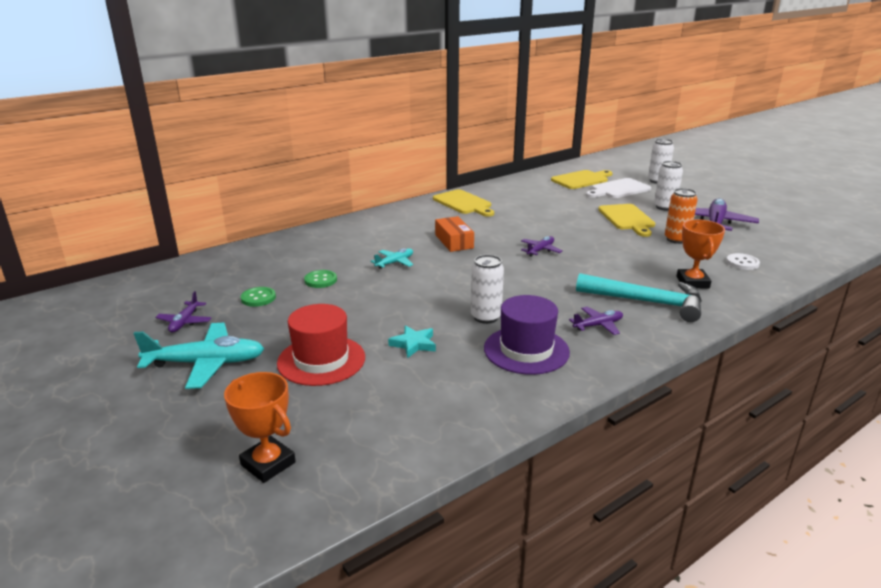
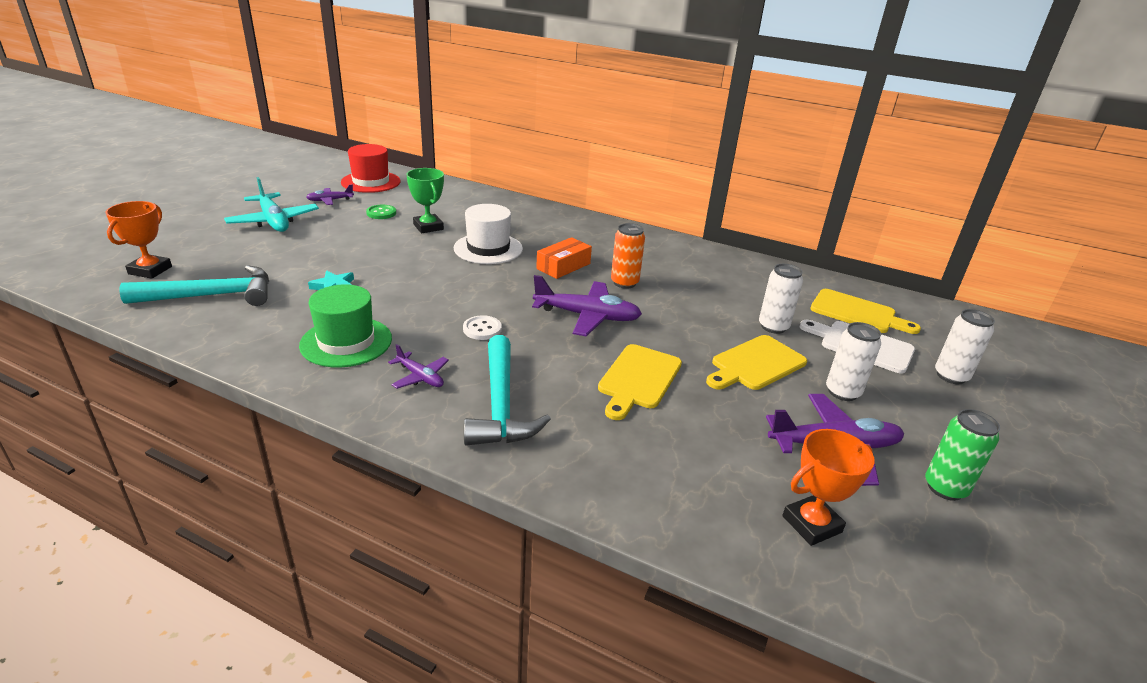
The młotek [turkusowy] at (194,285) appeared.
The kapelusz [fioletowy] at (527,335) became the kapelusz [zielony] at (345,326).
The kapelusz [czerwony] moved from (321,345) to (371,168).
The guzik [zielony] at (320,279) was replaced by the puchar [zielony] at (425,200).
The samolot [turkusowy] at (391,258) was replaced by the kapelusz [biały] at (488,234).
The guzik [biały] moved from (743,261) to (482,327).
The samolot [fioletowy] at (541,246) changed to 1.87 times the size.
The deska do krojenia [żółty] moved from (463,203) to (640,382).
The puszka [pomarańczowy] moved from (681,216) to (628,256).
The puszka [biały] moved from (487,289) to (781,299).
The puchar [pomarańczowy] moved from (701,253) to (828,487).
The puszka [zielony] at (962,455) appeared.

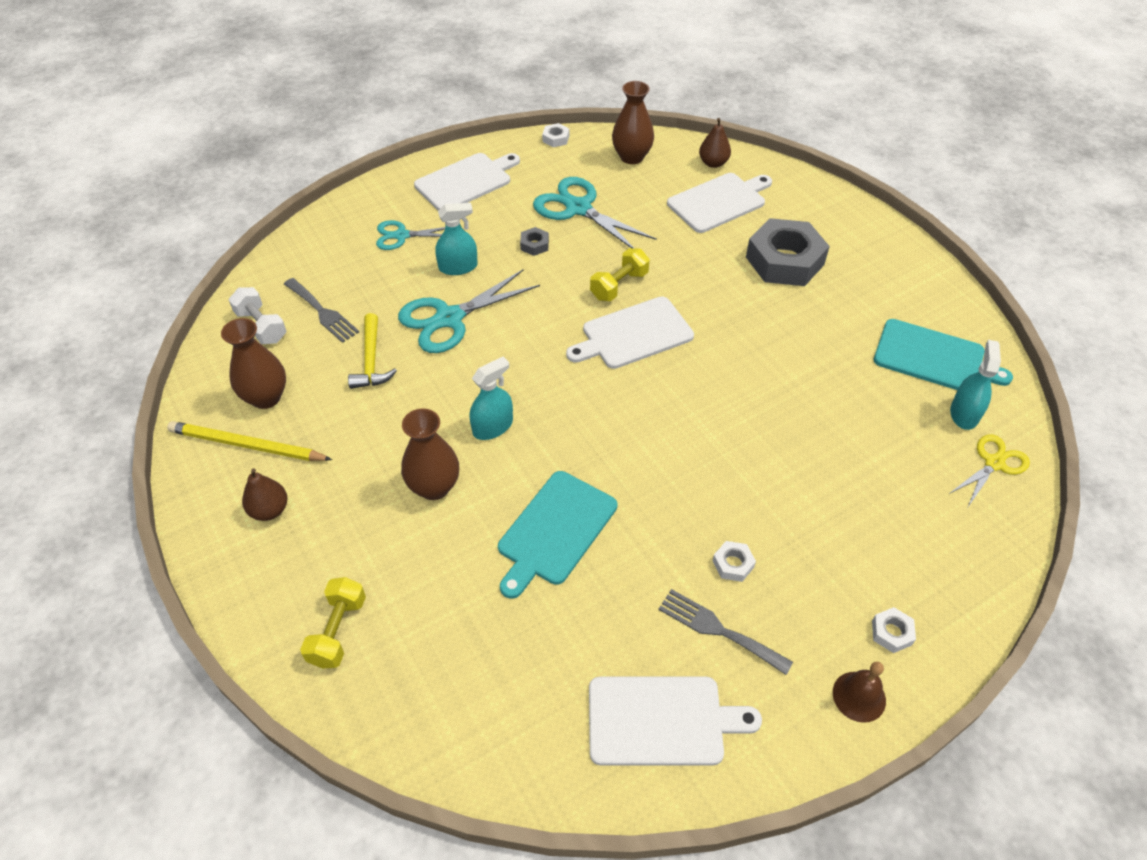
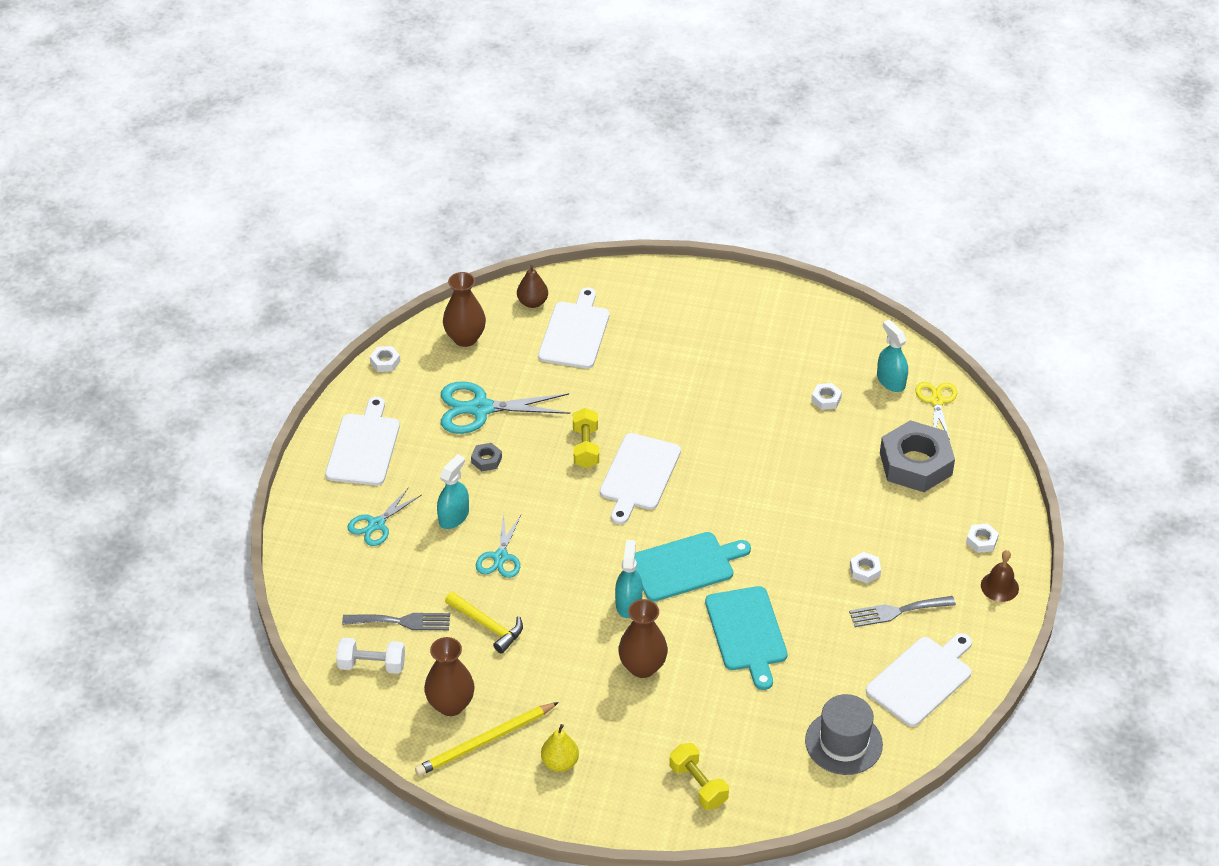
The nożyczki [turkusowy] at (469,311) changed to 0.60 times the size.
The gruszka [brązowy] at (265,495) became the gruszka [żółty] at (560,748).
The deska do krojenia [turkusowy] moved from (943,354) to (693,567).
The kapelusz [szary] at (844,734) appeared.
The nakrętka [biały] at (826,396) appeared.
The nakrętka [szary] moved from (788,252) to (917,456).

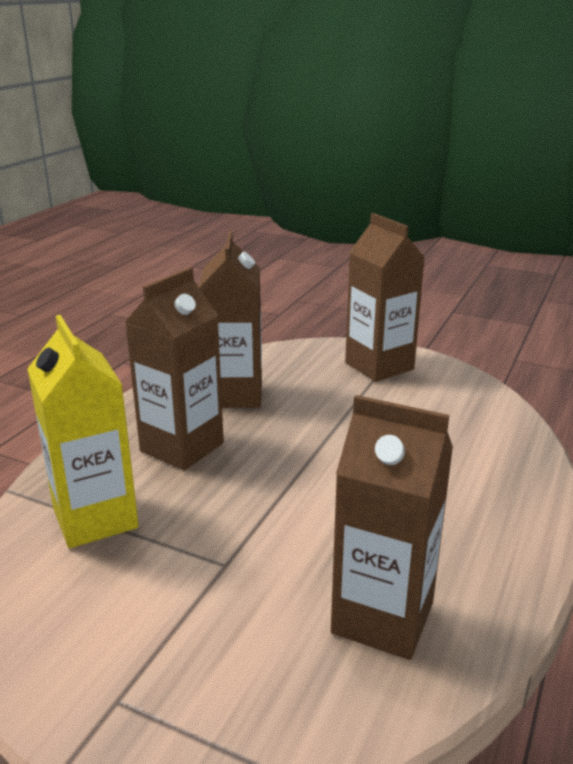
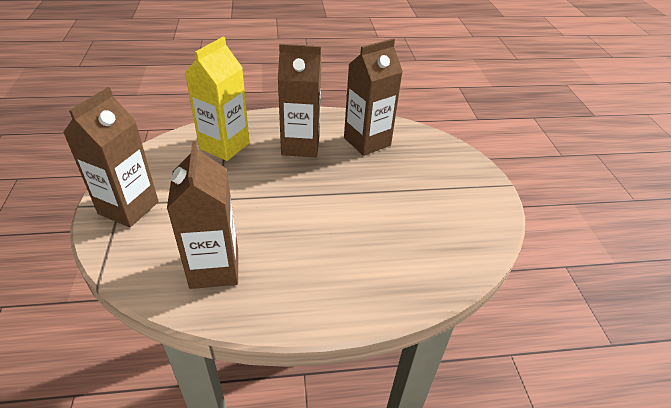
The karton mleka [brązowy] moved from (385,297) to (111,157).

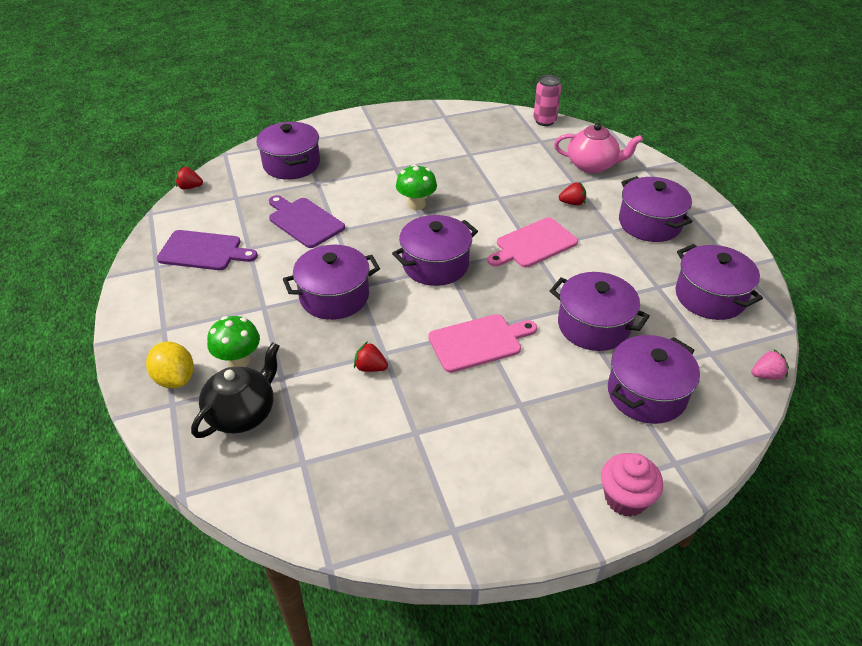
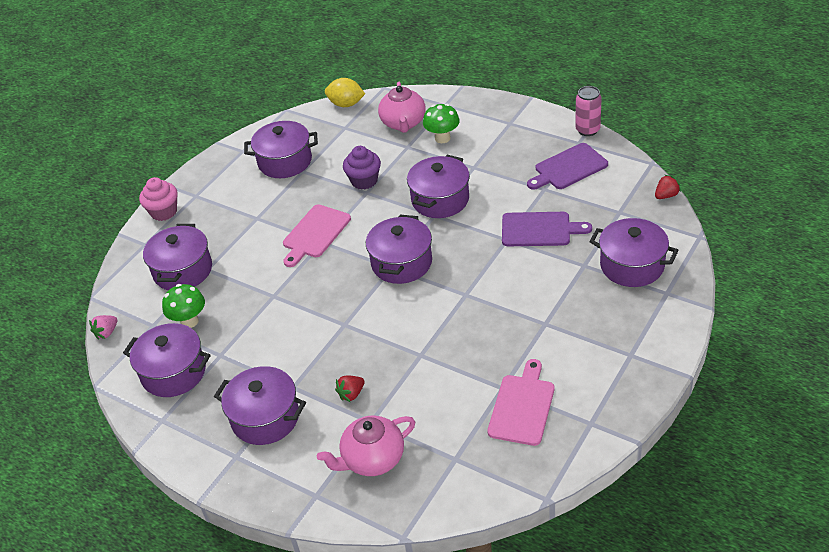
The grzyb [zielony] moved from (416,187) to (183,306).
The garnek [fioletowy] moved from (600,311) to (281,149).
The cytryna [żółty] moved from (170,364) to (345,92).
The truskawka [czerwony] at (371,357) was replaced by the muffinka [fioletowy] at (362,168).
The imbryk [czarny] at (235,390) became the imbryk [różowy] at (402,107).
The deska do krojenia [różowy] moved from (533,242) to (520,402).
The puszka [różowy] moved from (547,100) to (588,111).

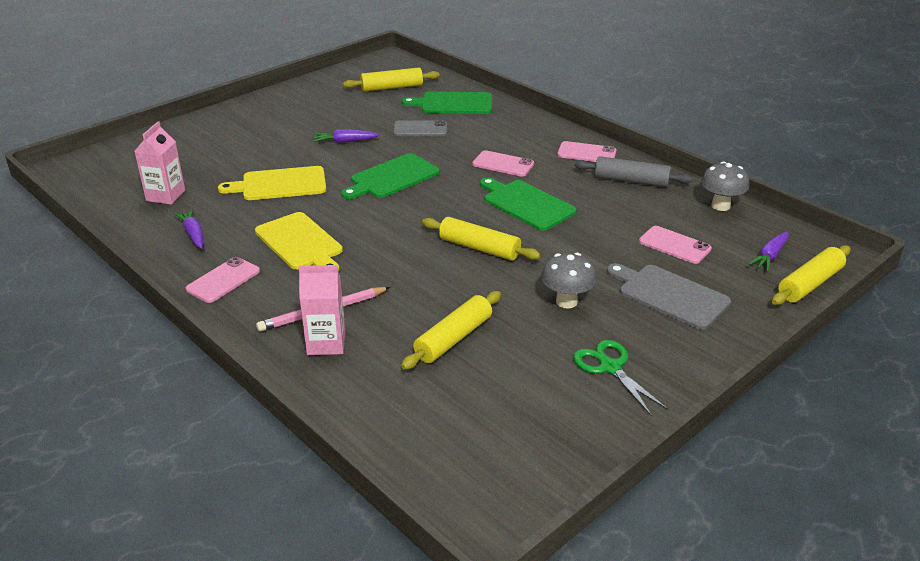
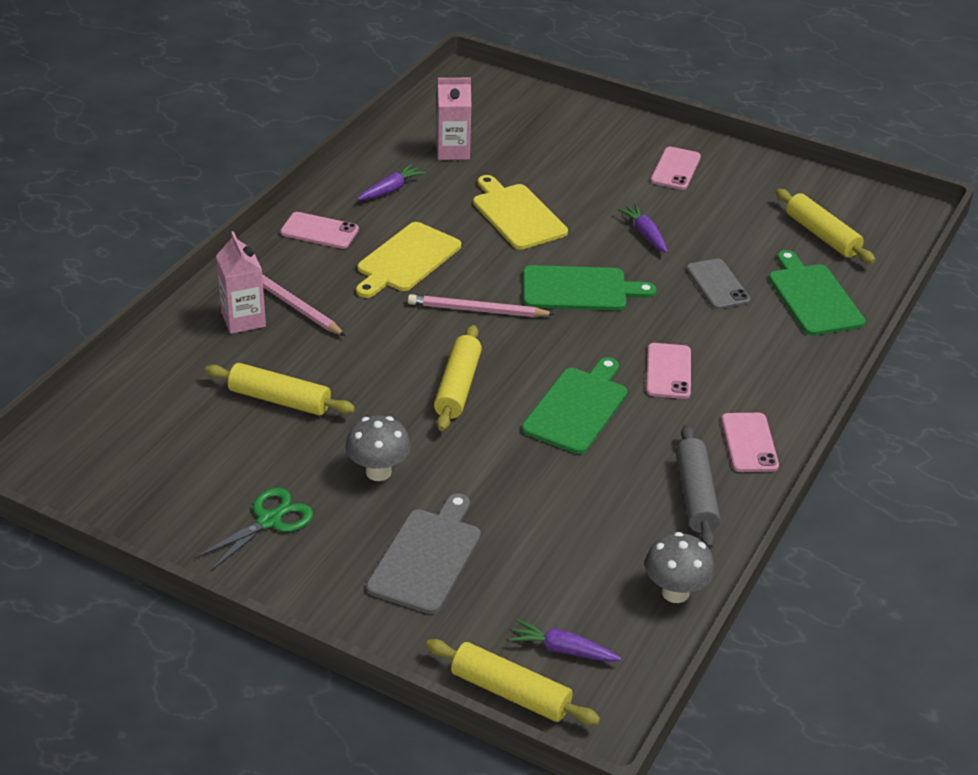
The ołówek [różowy] at (481,305) appeared.
The deska do krojenia [zielony] at (390,176) turned 150 degrees clockwise.
The telefon [różowy] moved from (675,245) to (676,168).

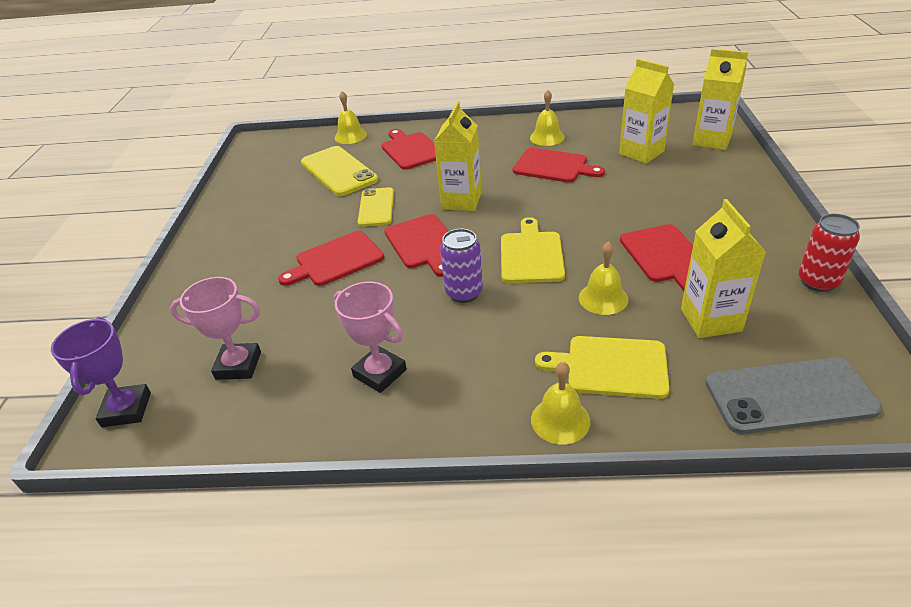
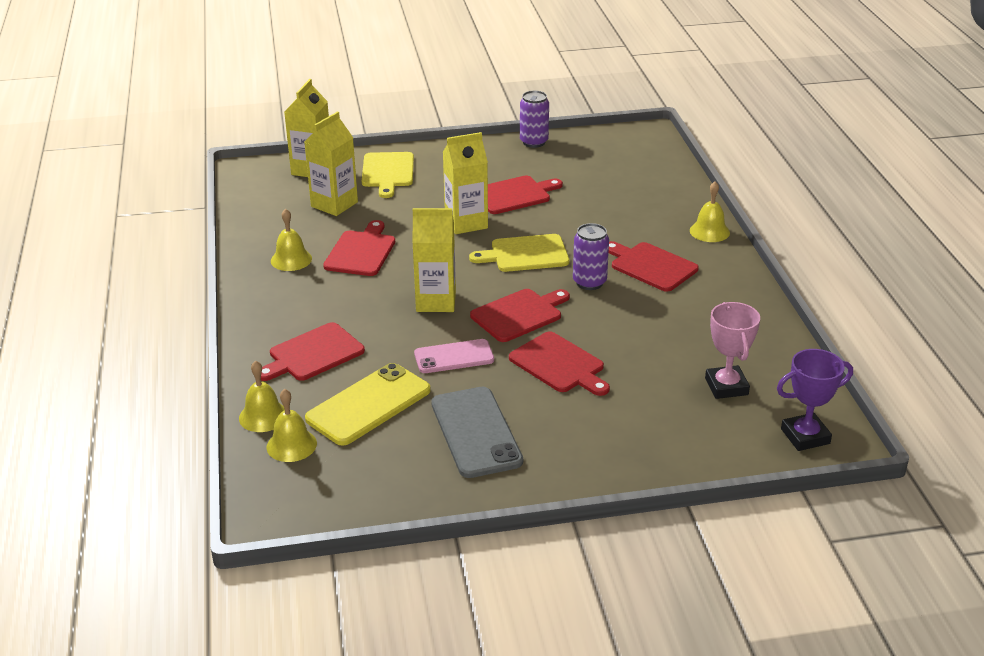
The dzwonek [żółty] moved from (603,278) to (291,425).
The deska do krojenia [żółty] moved from (602,367) to (388,175).
The telefon [żółty] at (376,207) became the telefon [różowy] at (454,356).
The telefon [szary] moved from (793,395) to (477,432).
The karton mleka [żółty] moved from (723,268) to (465,183).
The puszka [czerwony] at (829,253) became the puszka [fioletowy] at (534,119).
The deska do krojenia [czerwony] at (654,266) appeared.
The puchar [różowy] at (370,337) disappeared.

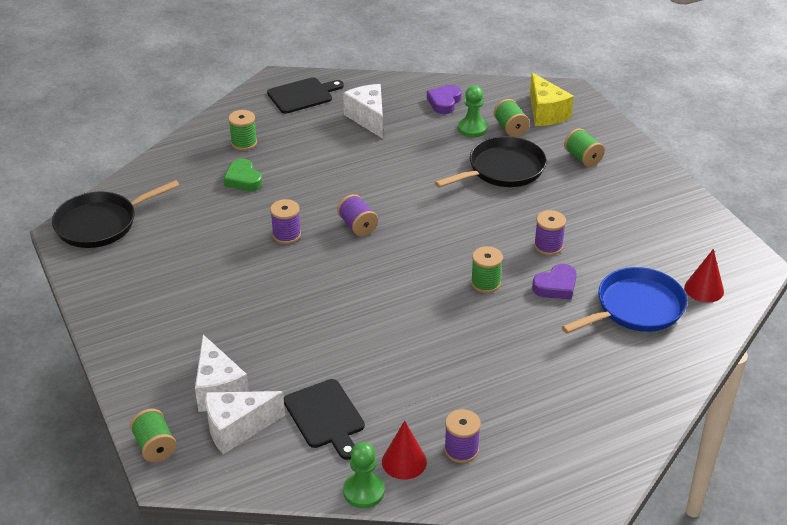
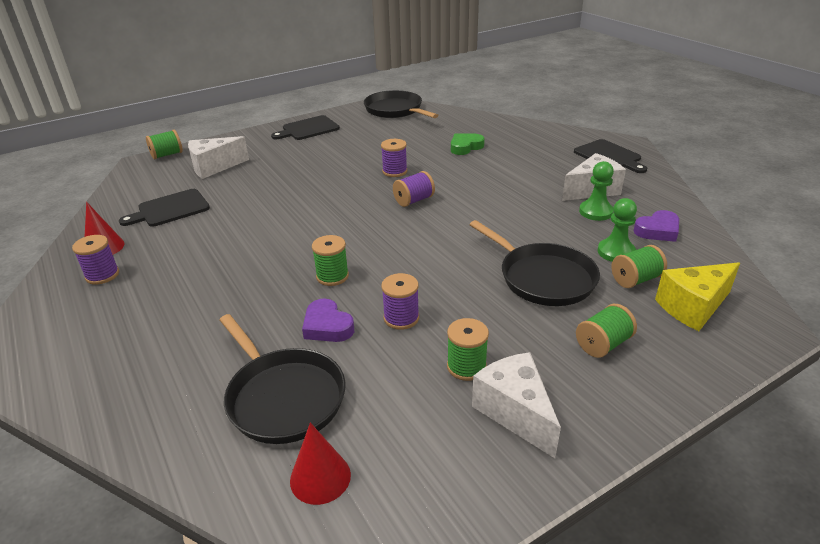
The patelnia [niebieski] at (624,300) became the patelnia [czarny] at (283,379).
The deska do krojenia [czarny] at (305,127) appeared.
The szpulka [zielony] moved from (242,130) to (468,349).
The ser [biały] moved from (245,422) to (516,405).
The pionek [zielony] moved from (364,475) to (596,191).
The serce [fioletowy] at (444,99) turned 135 degrees clockwise.

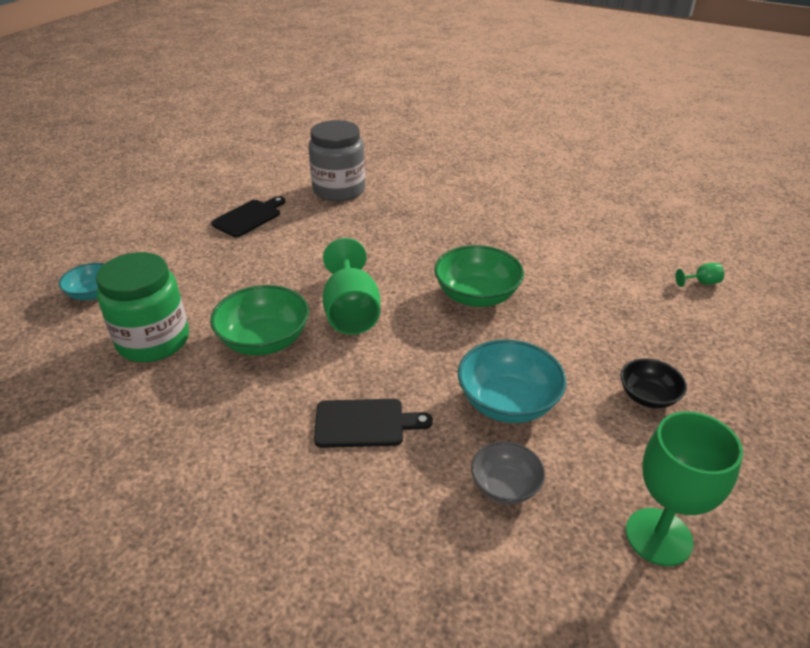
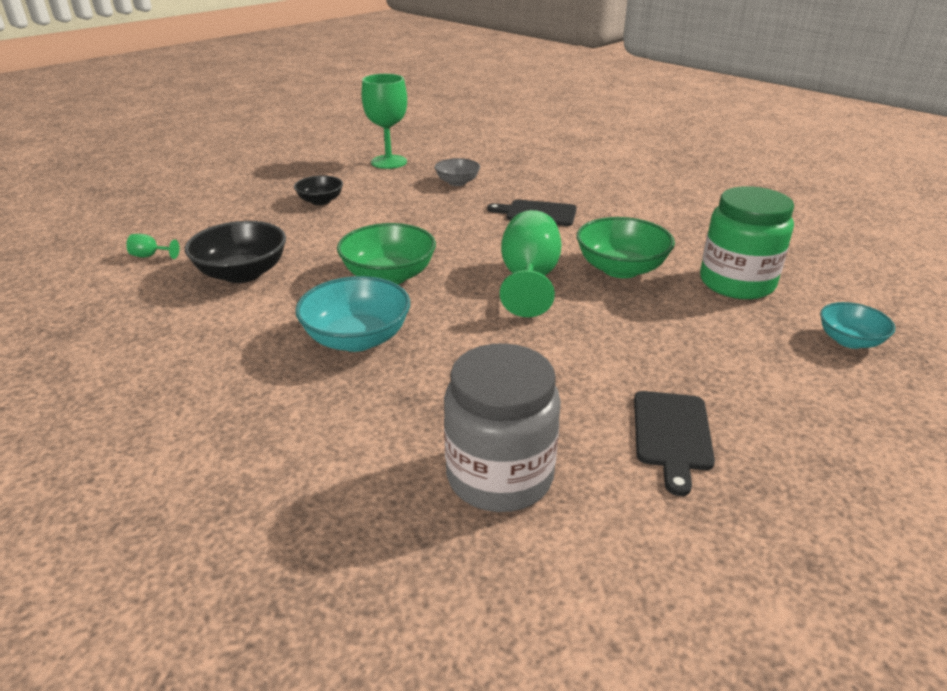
The miska [czarny] at (235,252) appeared.
The miska [turkusowy] moved from (512,381) to (352,314).
The deska do krojenia [czarny] at (248,216) turned 45 degrees counterclockwise.

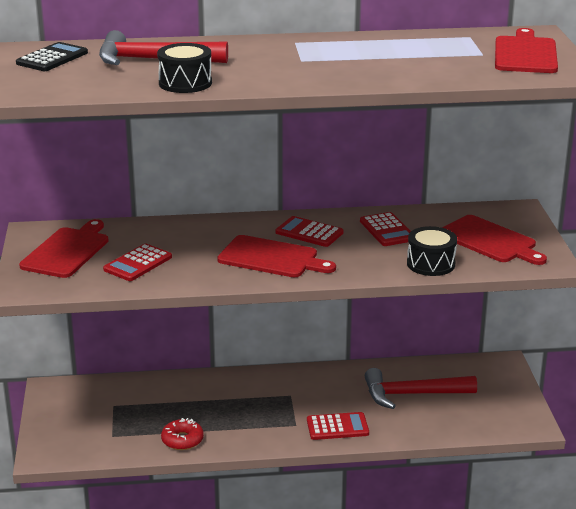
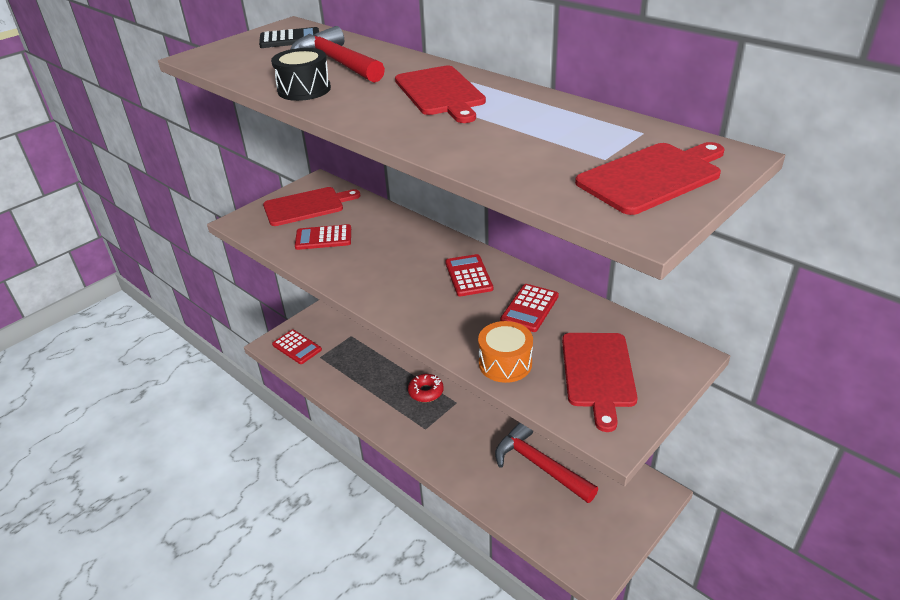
The kalkulator [czerwony] moved from (338,426) to (297,347).
The deska do krojenia [czerwony] moved from (276,256) to (440,94).
The donut [czerwony] moved from (182,434) to (426,388).
The bęben [czarny] at (432,251) became the bęben [pomarańczowy] at (505,352).

